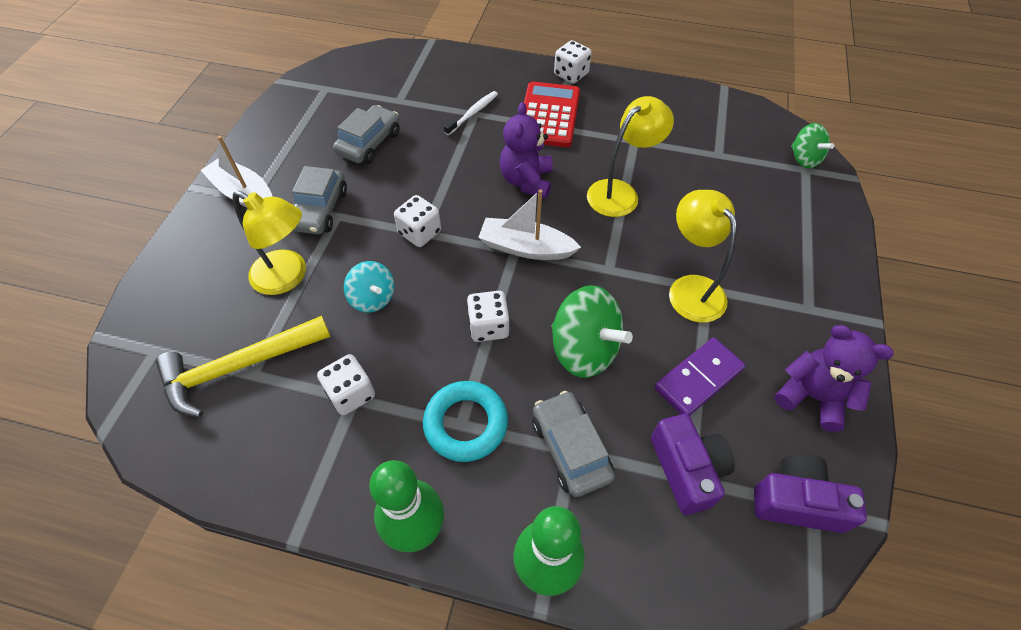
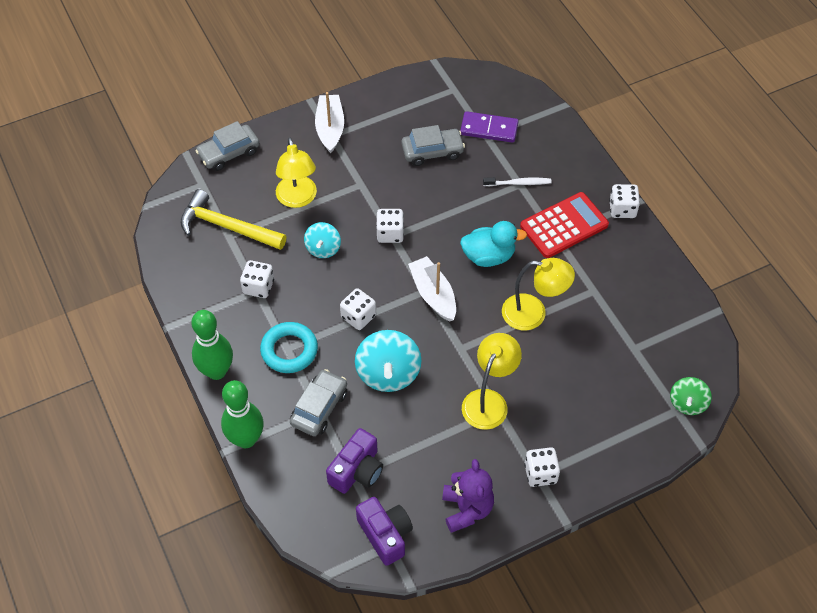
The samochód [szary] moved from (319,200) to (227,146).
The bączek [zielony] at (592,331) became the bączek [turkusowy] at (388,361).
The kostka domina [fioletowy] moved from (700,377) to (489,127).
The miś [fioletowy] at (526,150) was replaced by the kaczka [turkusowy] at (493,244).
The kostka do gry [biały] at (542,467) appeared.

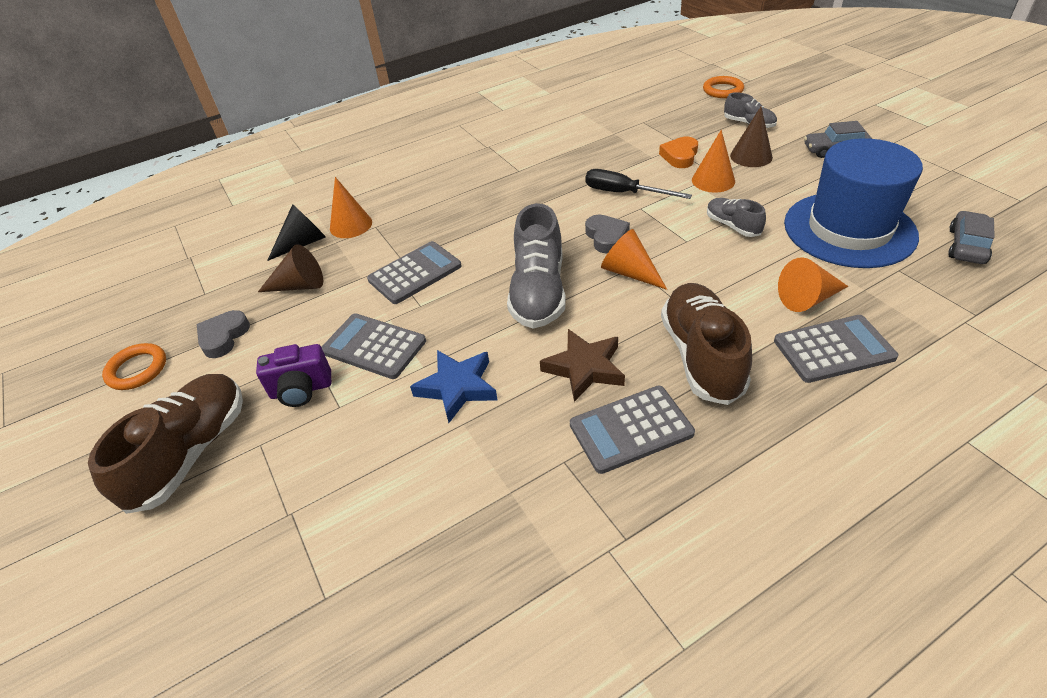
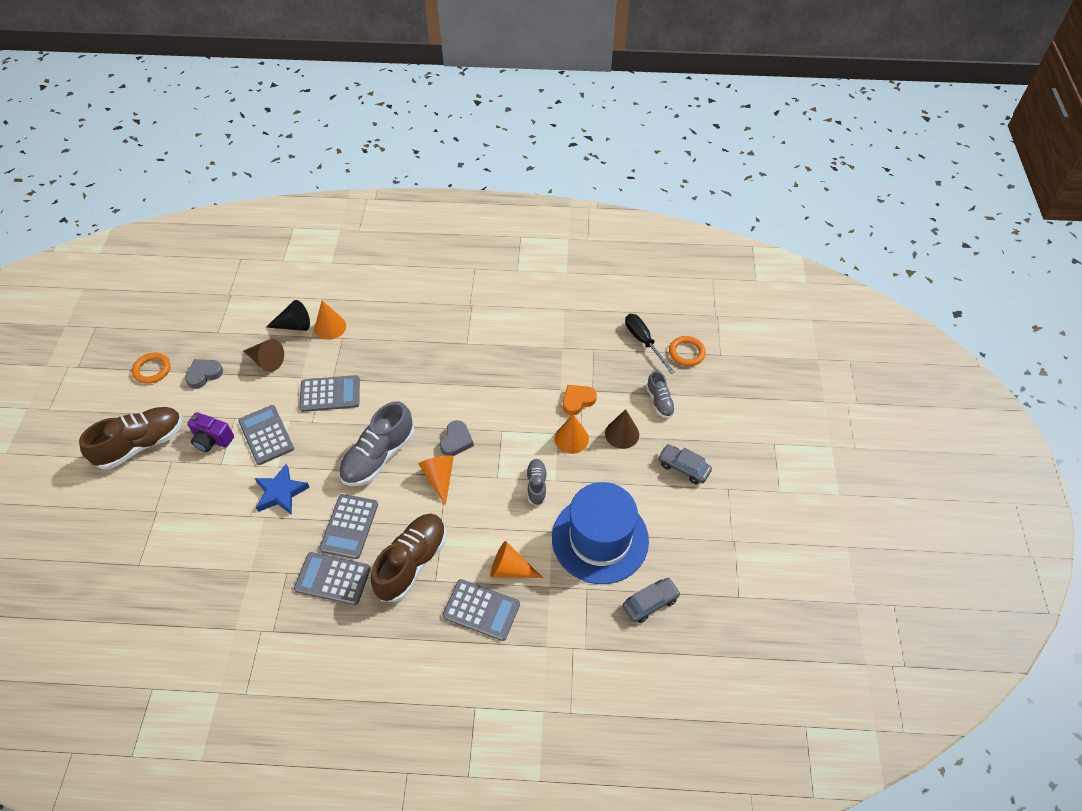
The gwiazda [brązowy] at (582,365) was replaced by the kalkulator [szary] at (348,526).
The śrubokręt [czarny] moved from (638,184) to (650,344).

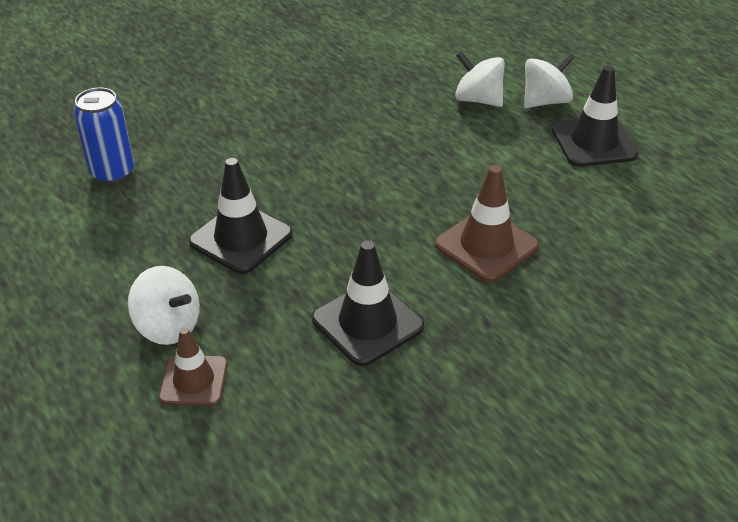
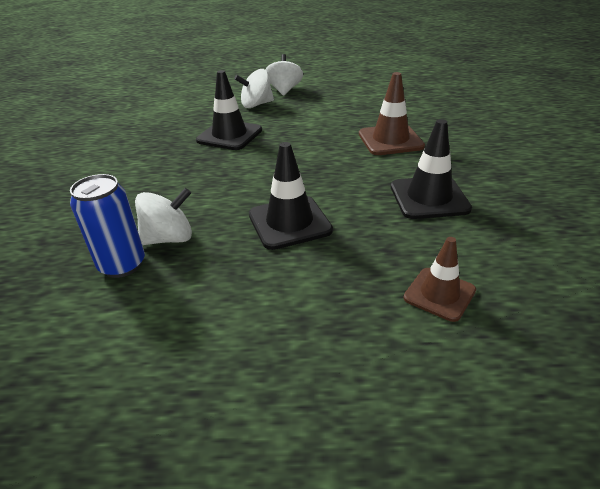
The bączek [biały] moved from (164,305) to (163,216).
The pachołek [czarny] moved from (595,116) to (229,110).

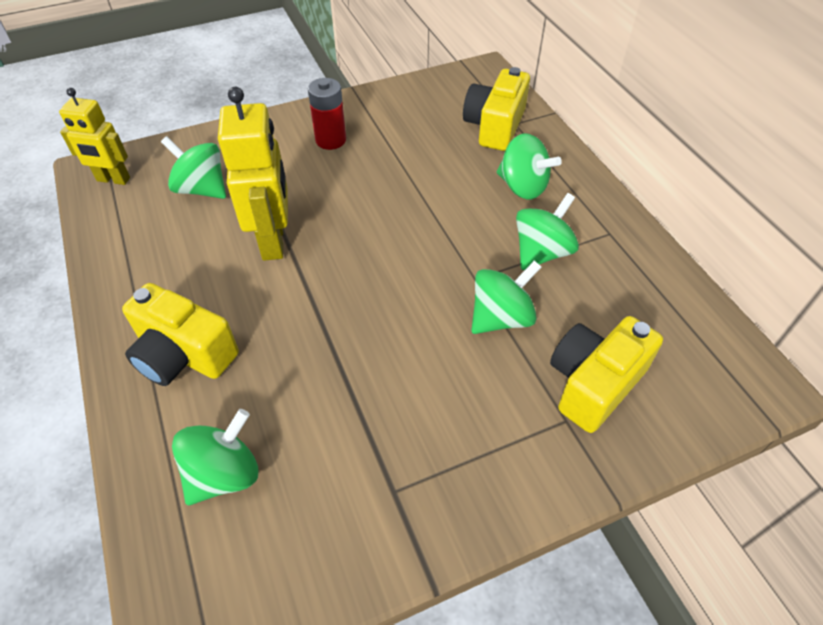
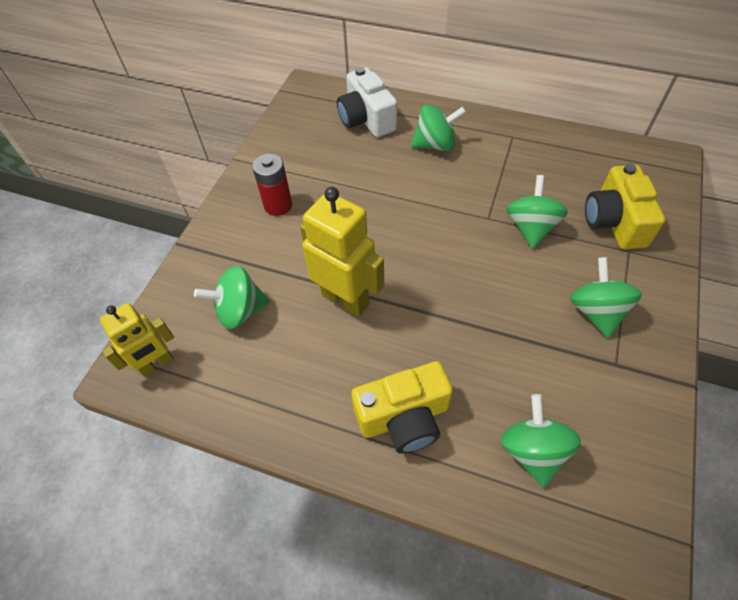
The aparat fotograficzny [żółty] at (496,109) became the aparat fotograficzny [biały] at (367,102).
The bączek [zielony] moved from (547,231) to (606,297).

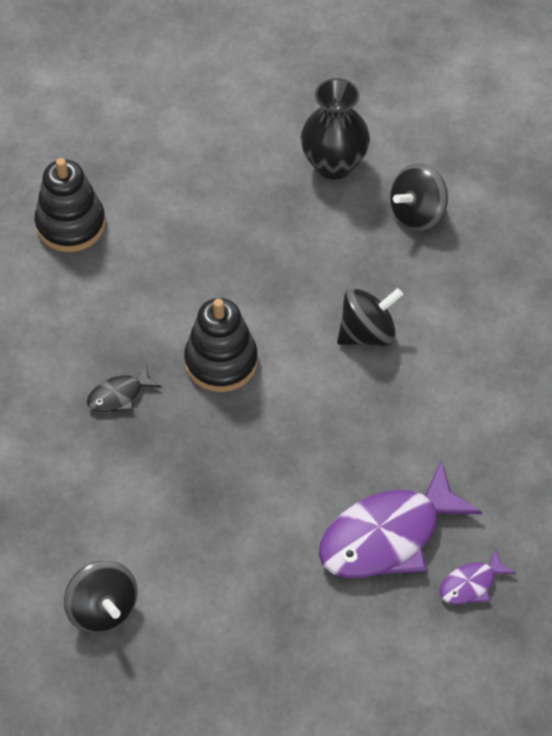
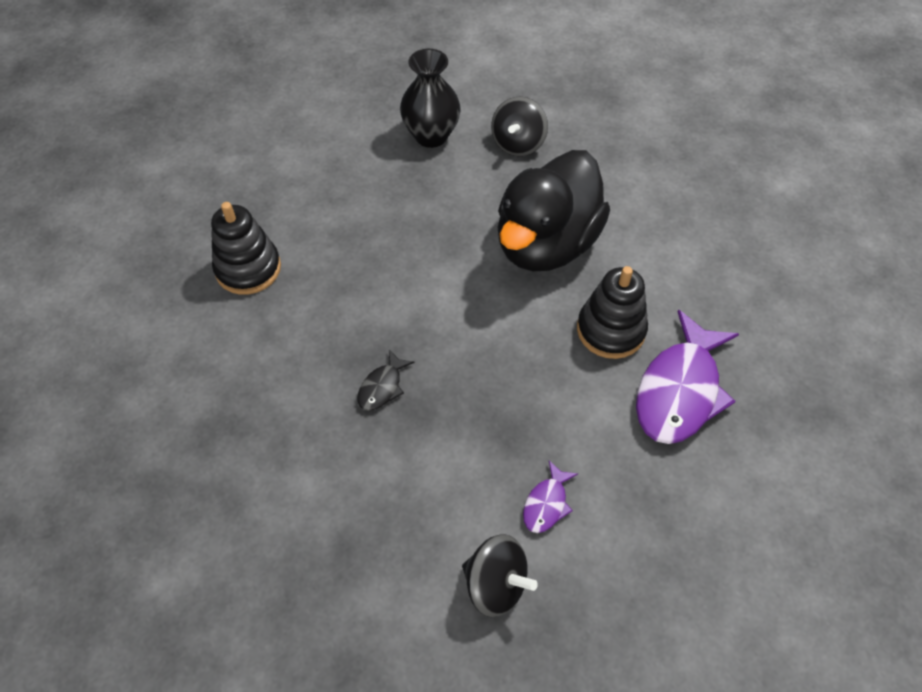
The bączek [czarny] at (370,317) was replaced by the kaczka [czarny] at (553,210).
The ryba [fioletowy] moved from (478,576) to (550,496).
The zabawka nakładanka [czarny] moved from (221,345) to (612,312).

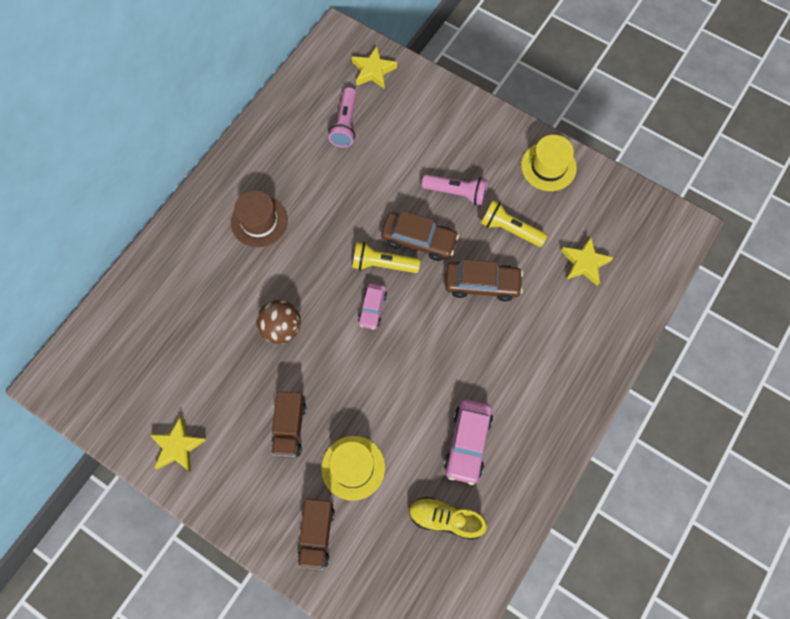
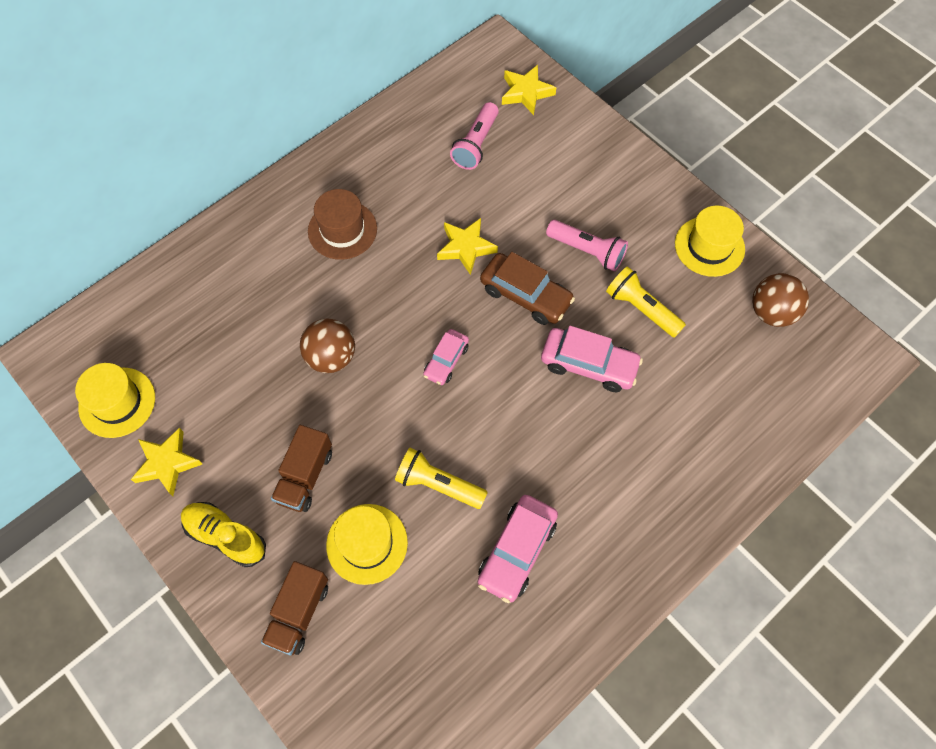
The kapelusz [żółty] at (115,400) appeared.
The but [żółty] moved from (448,518) to (223,534).
The latarka [żółty] moved from (386,257) to (441,478).
The gwiazda [żółty] moved from (587,261) to (467,246).
The samochód [brązowy] at (484,280) became the samochód [różowy] at (592,359).
The piłka [brązowy] at (780,300) appeared.

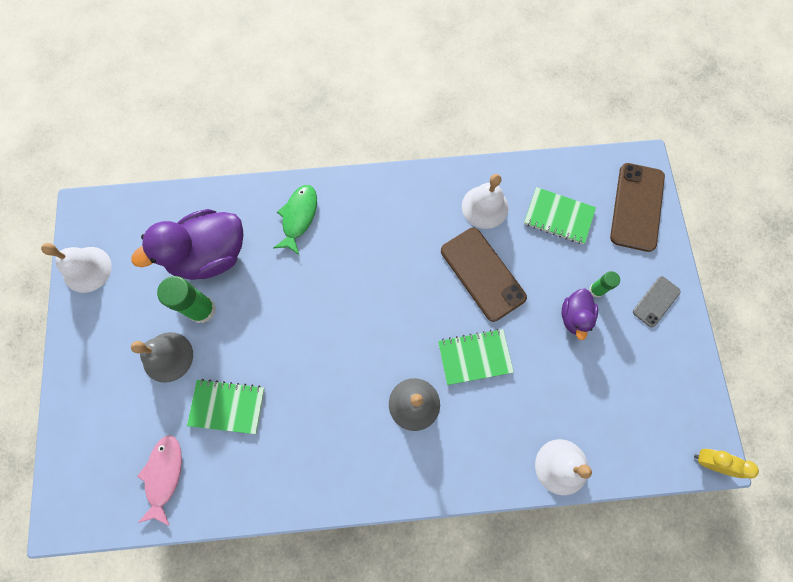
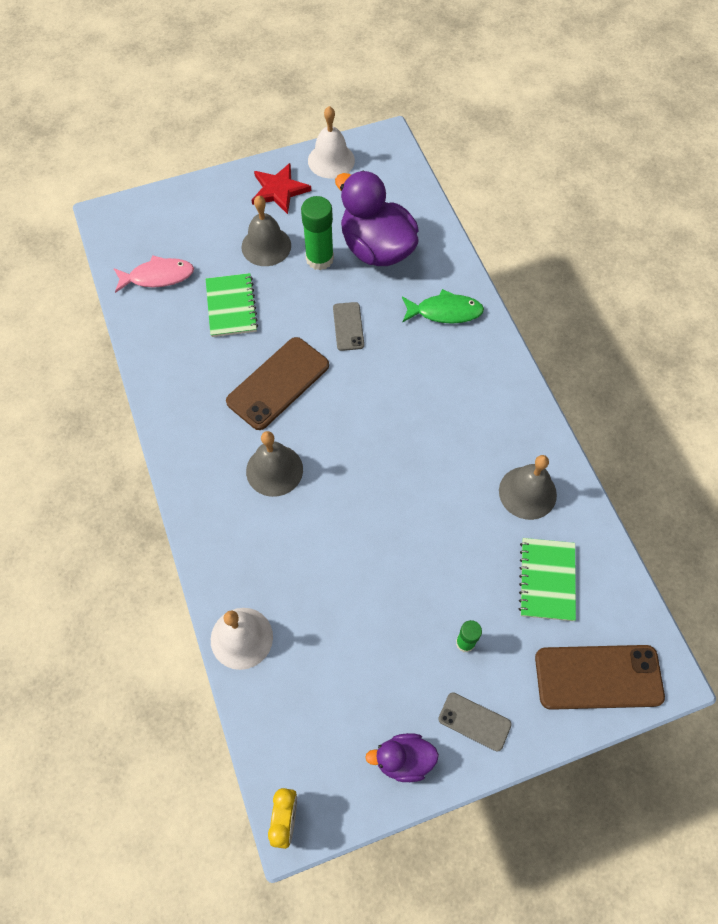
The telefon [brązowy] moved from (484,275) to (277,383).
The gwiazda [czerwony] at (281,188) appeared.
The telefon [szary] at (348,326) appeared.
The kaczka [fioletowy] moved from (580,314) to (402,757).
The dzwonek [biały] at (485,201) became the dzwonek [szary] at (528,487).
The zeszyt [zielony] at (476,357) disappeared.

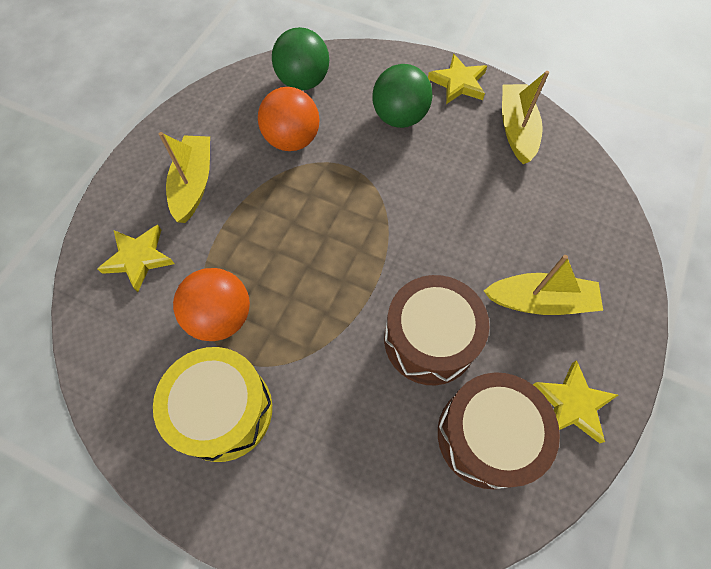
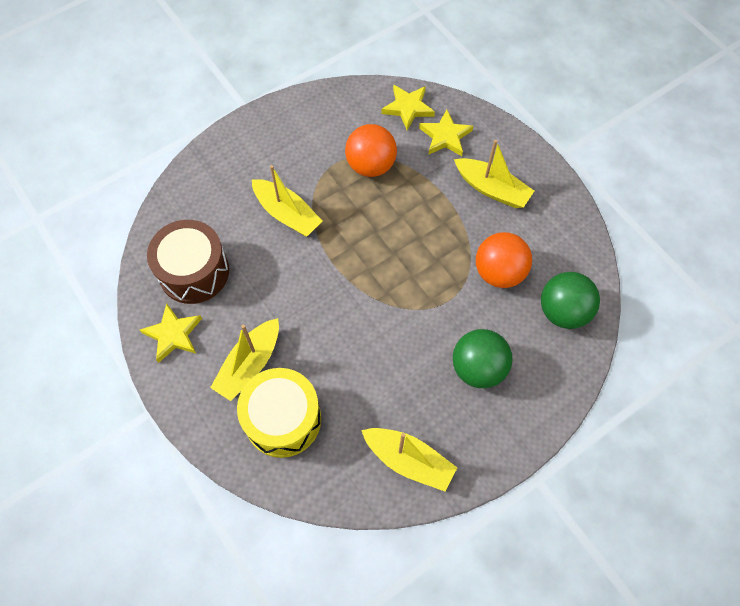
The bęben [żółty] moved from (212,404) to (279,413).
The łódka [żółty] at (287,200) appeared.
The gwiazda [żółty] moved from (457,79) to (408,107).
The bęben [brązowy] at (436,330) disappeared.

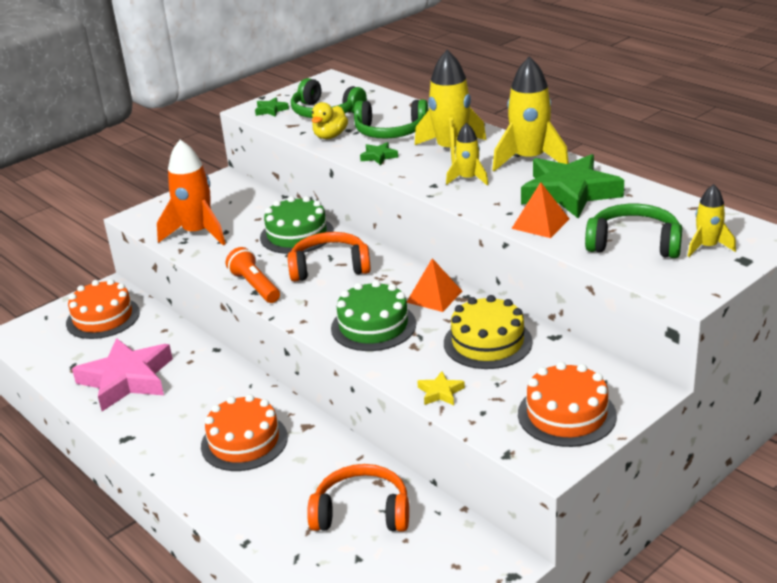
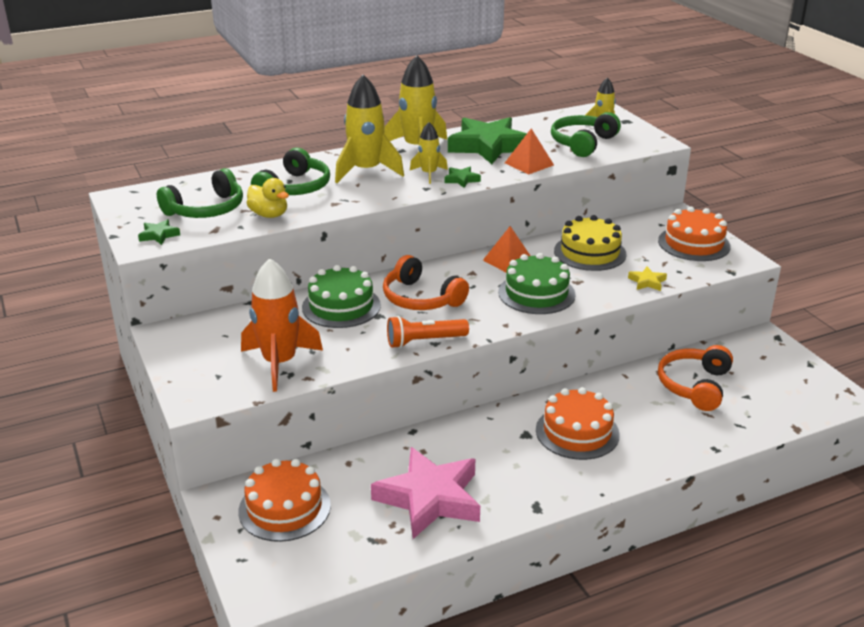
The słuchawki [pomarańczowy] at (329,257) turned 60 degrees counterclockwise.
The gwiazda [zielony] moved from (379,153) to (462,177).

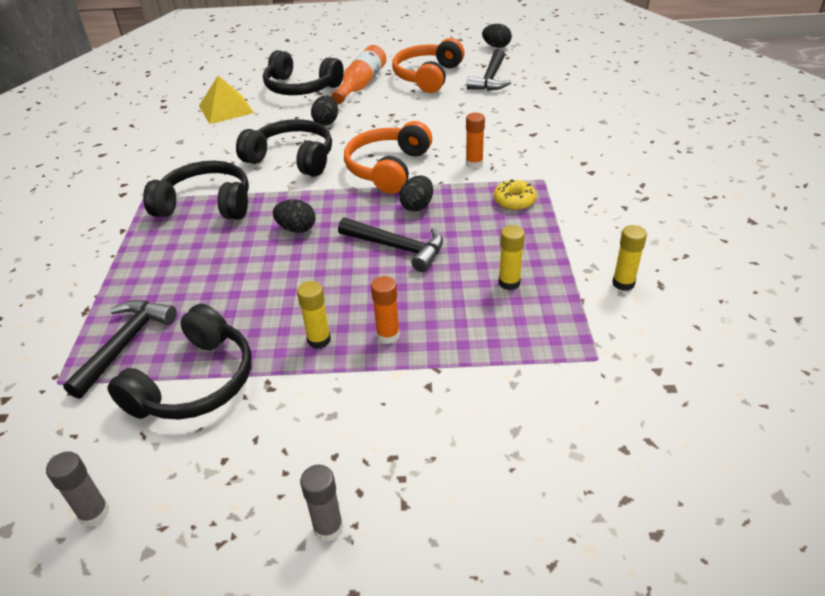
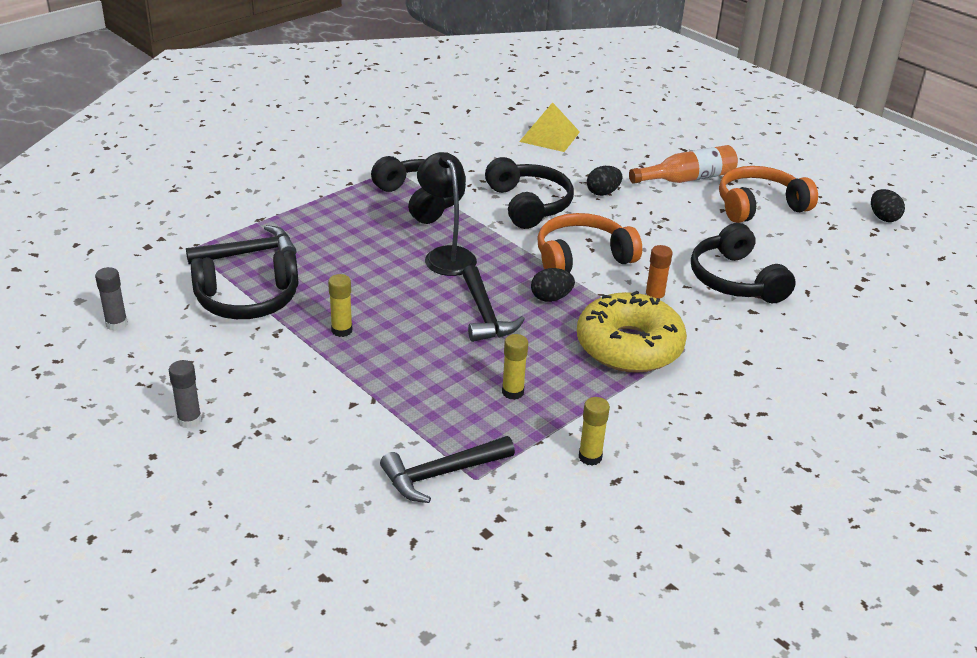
The młotek [czarny] moved from (489,69) to (447,469).
The jajko [czarny] at (294,216) was replaced by the lampka [czarny] at (447,214).
The donut [żółty] at (515,194) changed to 2.30 times the size.
The słuchawki [czarny] moved from (303,72) to (743,263).
The klej w sztyfcie [pomarańczowy] at (385,310) disappeared.

